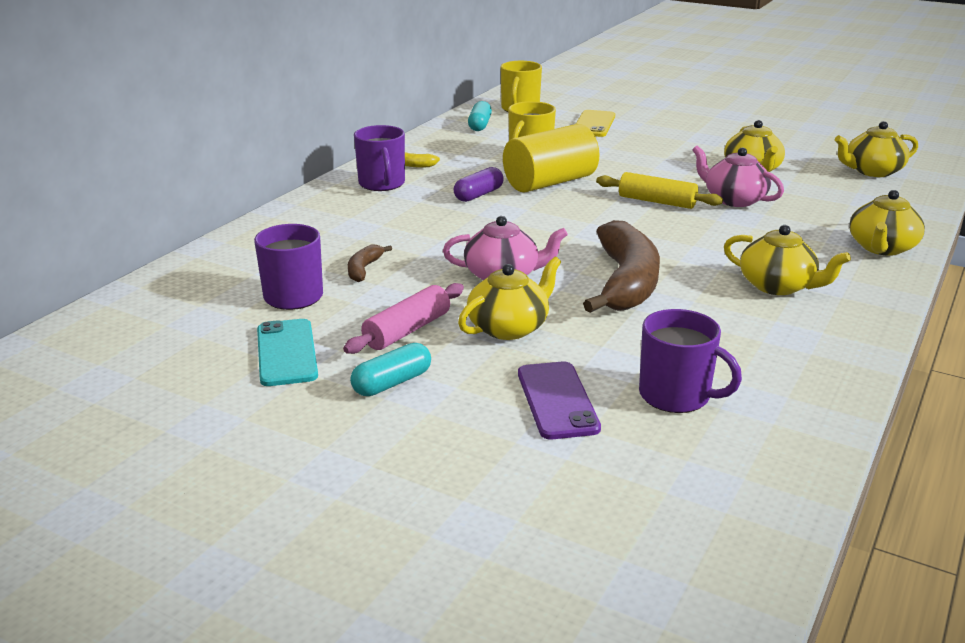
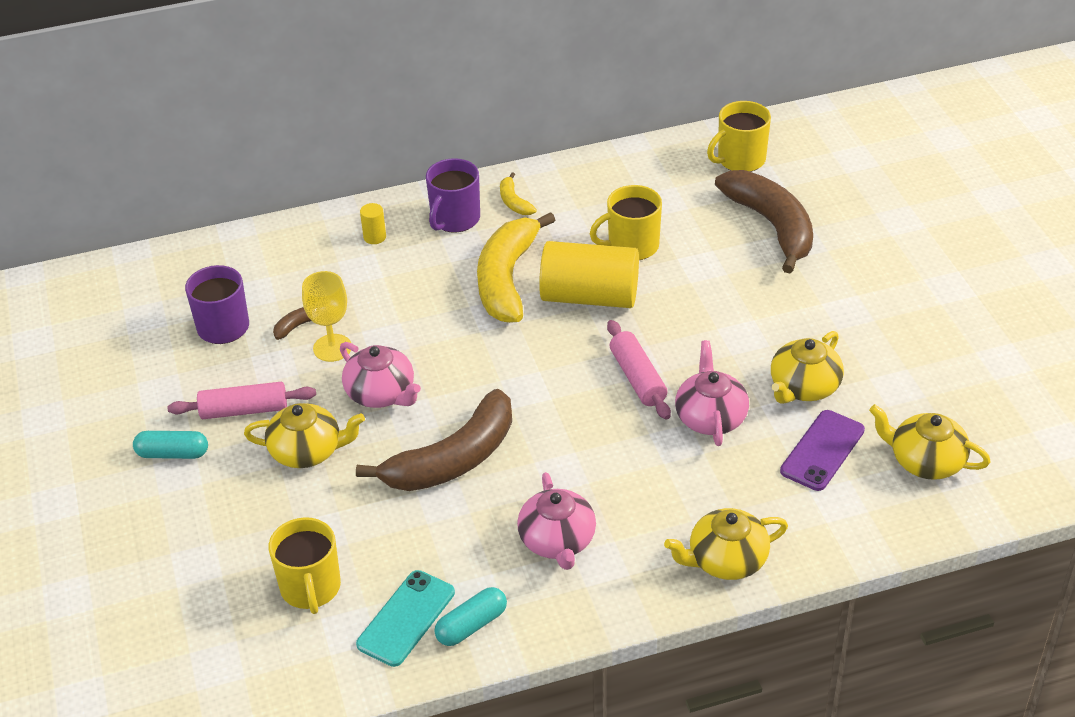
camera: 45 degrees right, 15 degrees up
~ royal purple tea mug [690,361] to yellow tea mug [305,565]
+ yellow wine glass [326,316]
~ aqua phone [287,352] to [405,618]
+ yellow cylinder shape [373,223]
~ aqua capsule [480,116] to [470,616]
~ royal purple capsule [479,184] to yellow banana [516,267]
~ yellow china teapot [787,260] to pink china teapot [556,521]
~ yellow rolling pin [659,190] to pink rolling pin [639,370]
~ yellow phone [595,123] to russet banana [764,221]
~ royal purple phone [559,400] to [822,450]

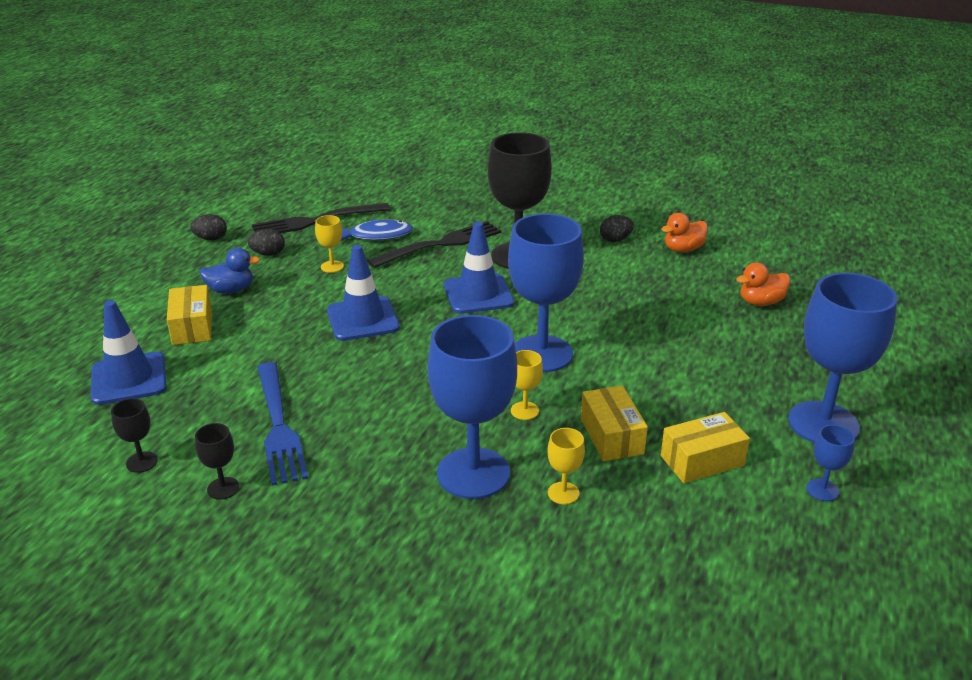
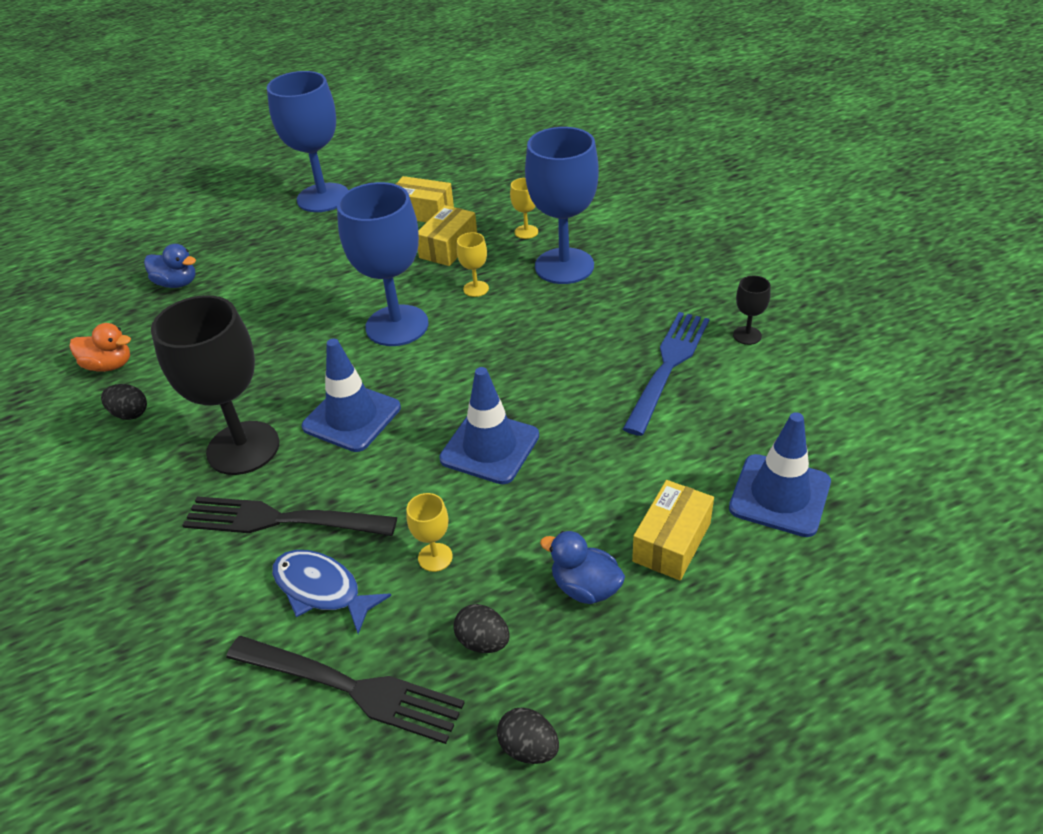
camera: 135 degrees left, 10 degrees up
~ orange-coloured duck [763,284] to blue duck [170,266]
- black wine glass [134,435]
- blue wine glass [831,463]

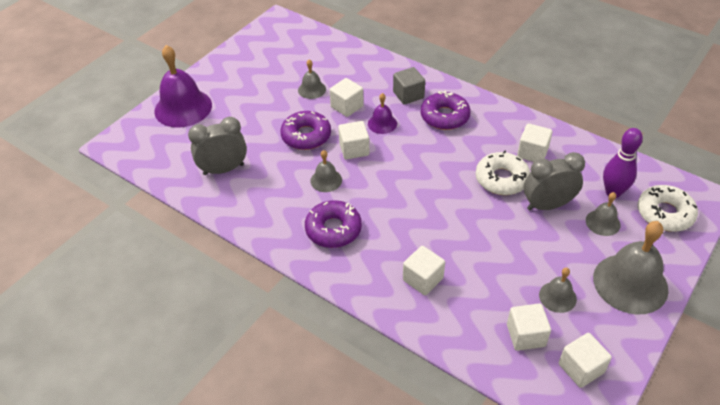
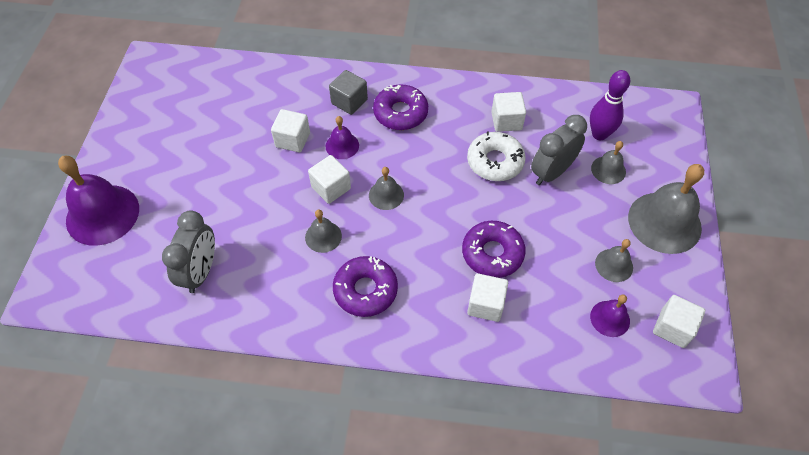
camera: 30 degrees left, 10 degrees up
~ grey bedside clock [217,146] = [188,251] 150 degrees clockwise
~ grey hand bell [312,79] to [386,188]
~ royal purple doughnut [305,130] to [494,249]
~ pure white solid cube [529,327] to royal purple hand bell [610,315]
- pure white doughnut [668,208]

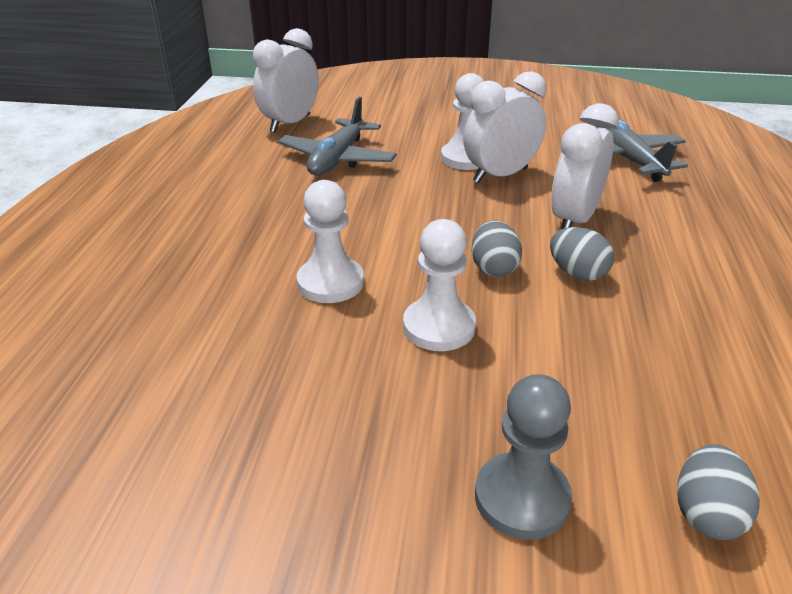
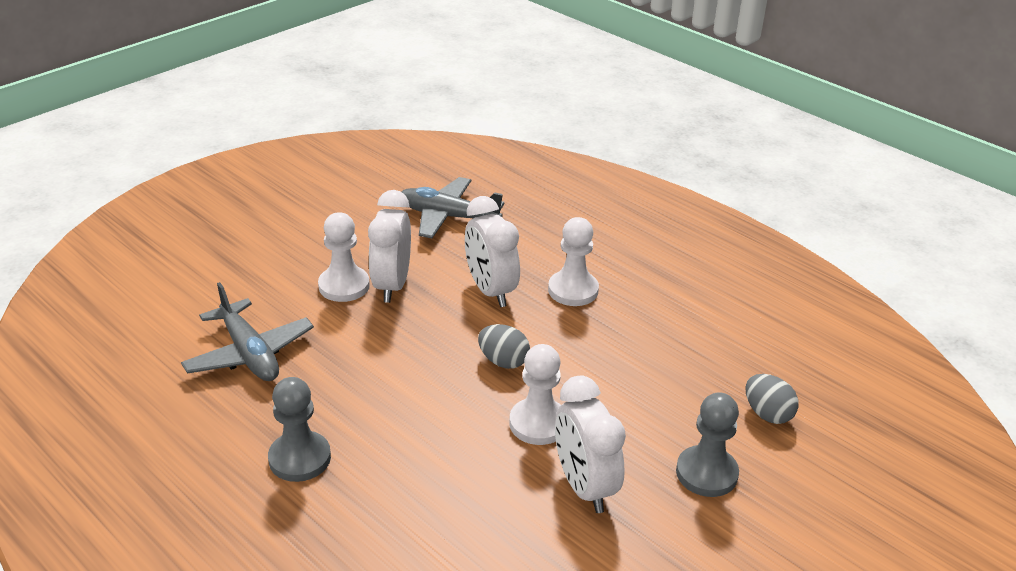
camera: 55 degrees left, 0 degrees up
+ grey chess pawn [299,429]
~ pure white chess pawn [330,241] to [573,261]
~ pure white bedside clock [286,80] to [590,444]
- grey egg [582,254]

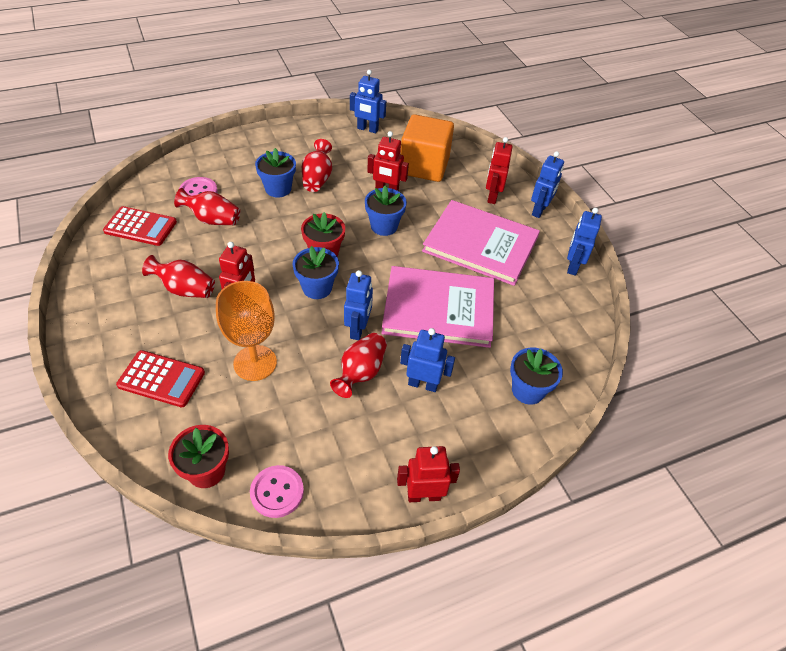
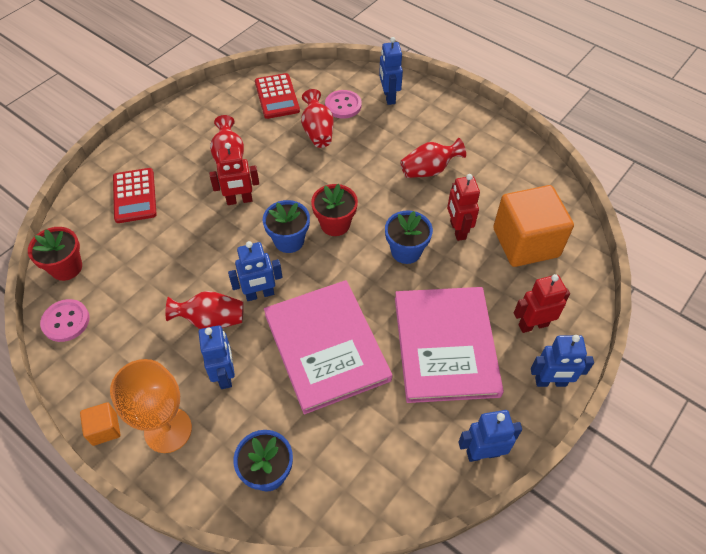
camera: 65 degrees right, 5 degrees up
~ red robot figure [428,474] to orange-coloured solid cube [100,424]
~ orange-coloured wine glass [246,331] to [151,406]
~ blue robot figure [368,101] to [391,71]
- blue flower pot [275,172]

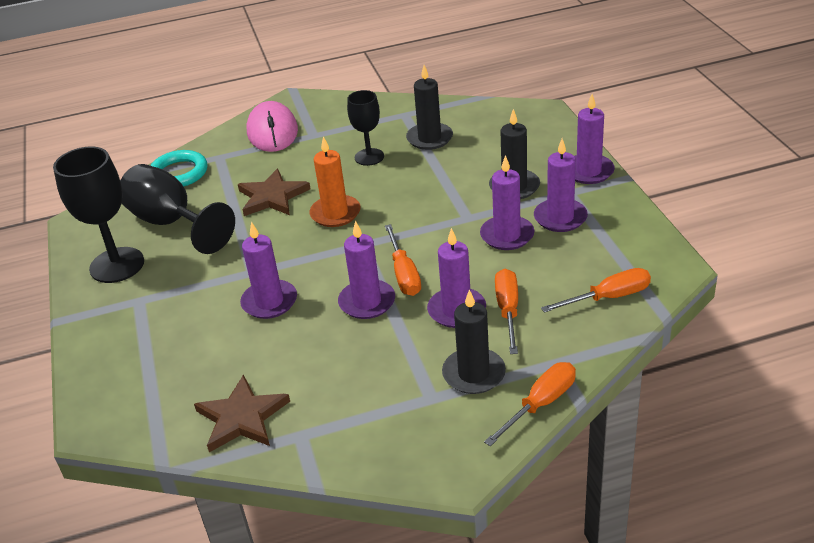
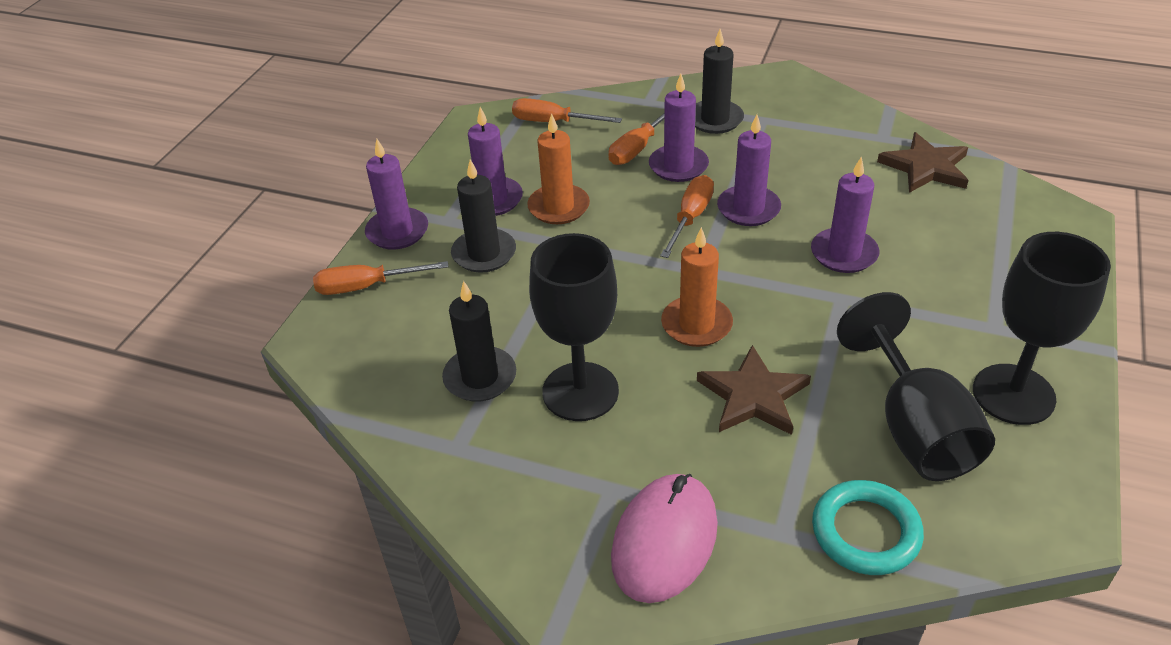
camera: 145 degrees left, 5 degrees up
~ orange-coloured screwdriver [530,404] to [380,278]
~ royal purple candle [507,202] to orange-coloured candle [558,168]
~ black wine glass [365,128] = [574,327] x1.63

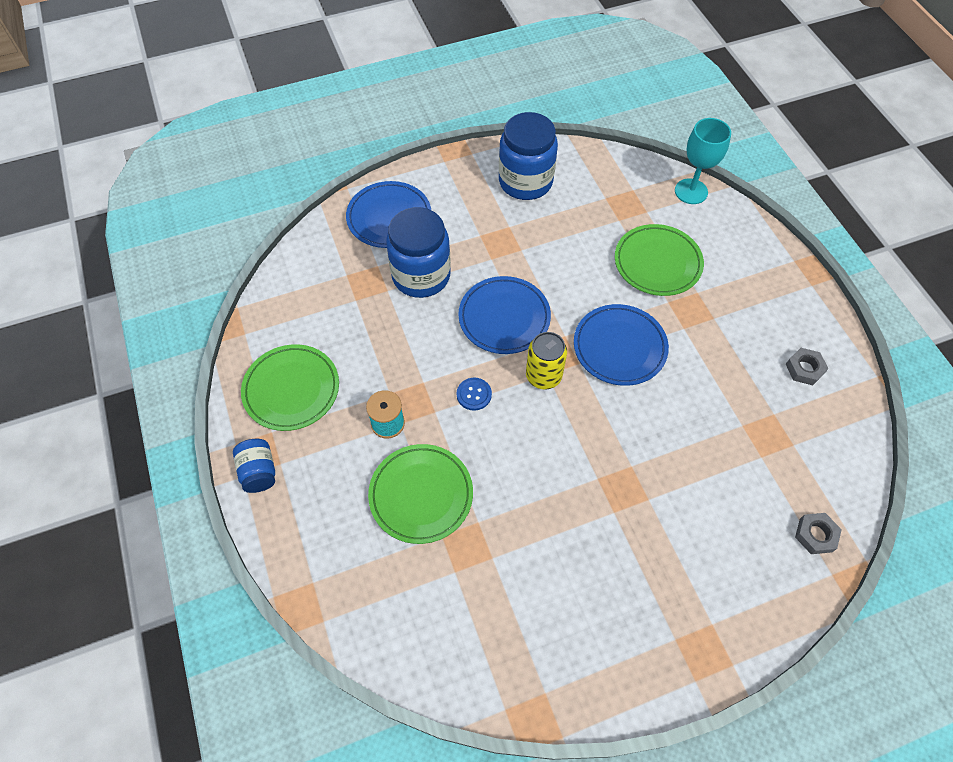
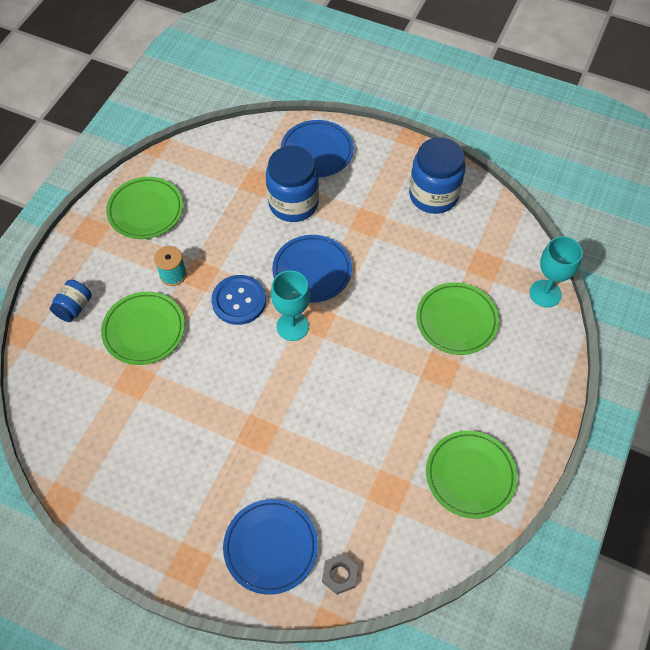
camera: 45 degrees right, 0 degrees up
~ blue preserve jar [254,466] to [71,301]
~ blue shirt button [474,394] = [238,300] x1.85
~ blue flat dish [621,345] to [270,547]
~ yellow soda can [546,360] to aqua wine glass [290,305]
~ grey nut [807,366] to leaf-green flat dish [471,475]

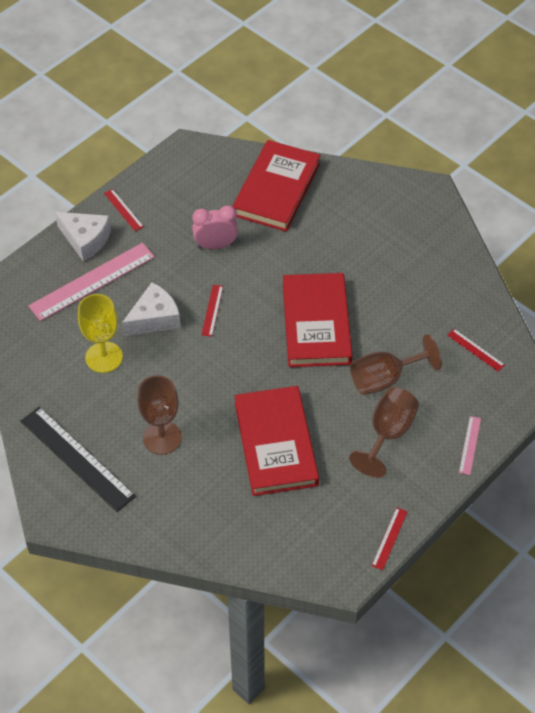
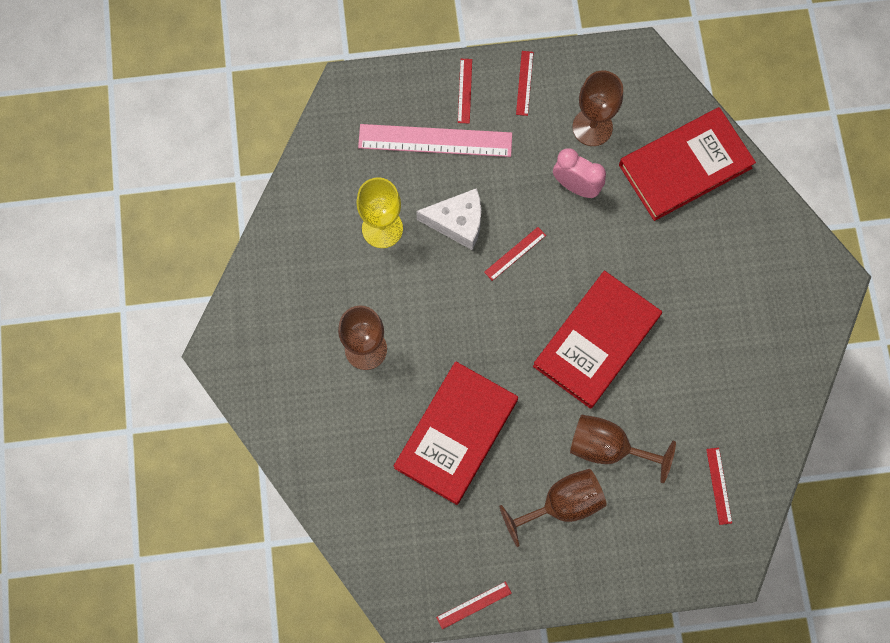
camera: 40 degrees right, 20 degrees up
~ pure white piece of cheese [83,237] to red measuring stick [465,91]
+ russet wine glass [598,108]
- black measuring stick [78,459]
- pink measuring stick [470,445]

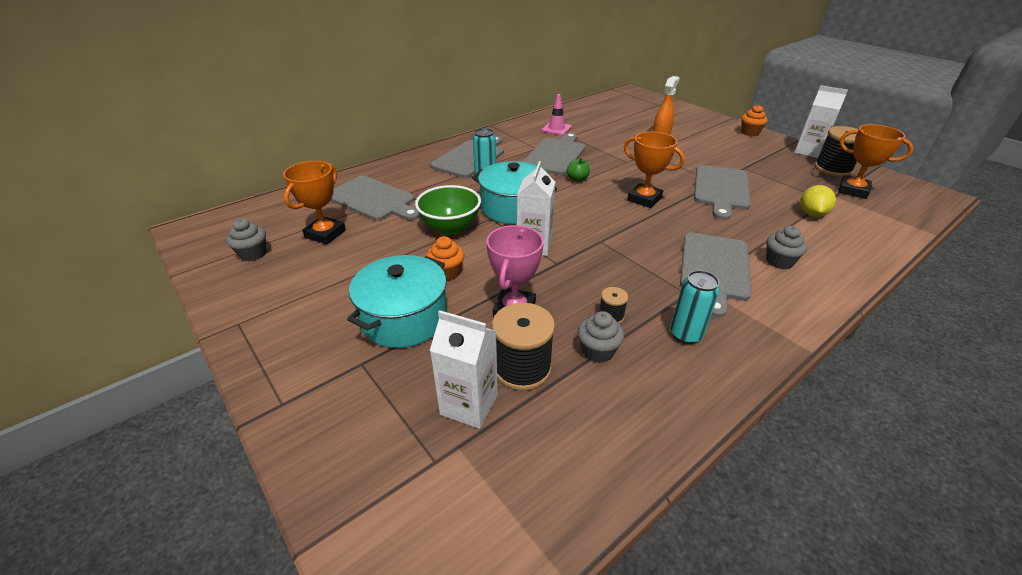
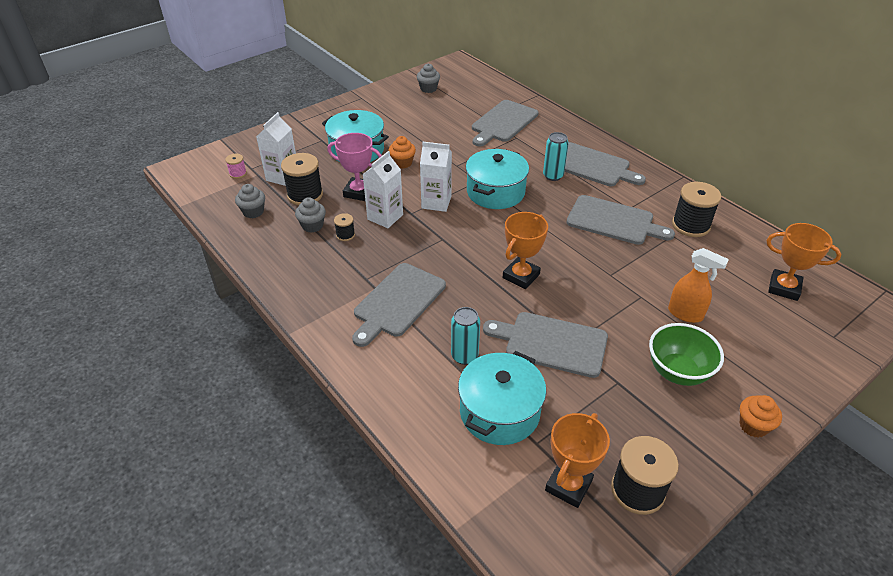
camera: 90 degrees right, 5 degrees up
+ pink spool [236,166]
~ grey muffin [786,247] to [250,201]
~ grey cutting board [716,275] = [399,305] 75 degrees counterclockwise
~ pure white juice carton [821,121] to [382,189]
~ aqua soda can [695,307] to [465,336]
~ yellow toy lemon [818,201] to aqua pot [502,398]
~ leaf-green serving bowl [448,210] to [686,354]
~ pink traffic cone [557,114] to black spool [696,209]
~ orange-coloured trophy [314,203] to [803,262]
- leaf-green apple fruit [578,170]

